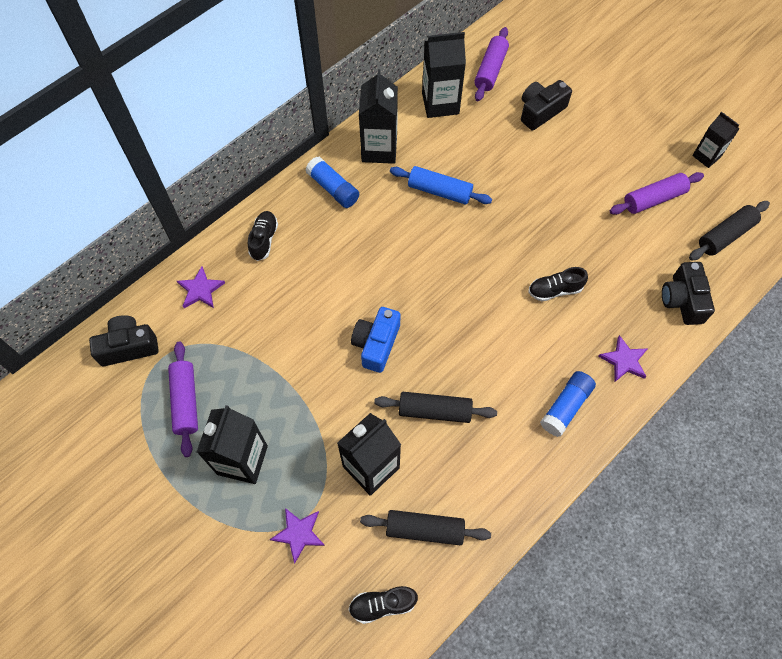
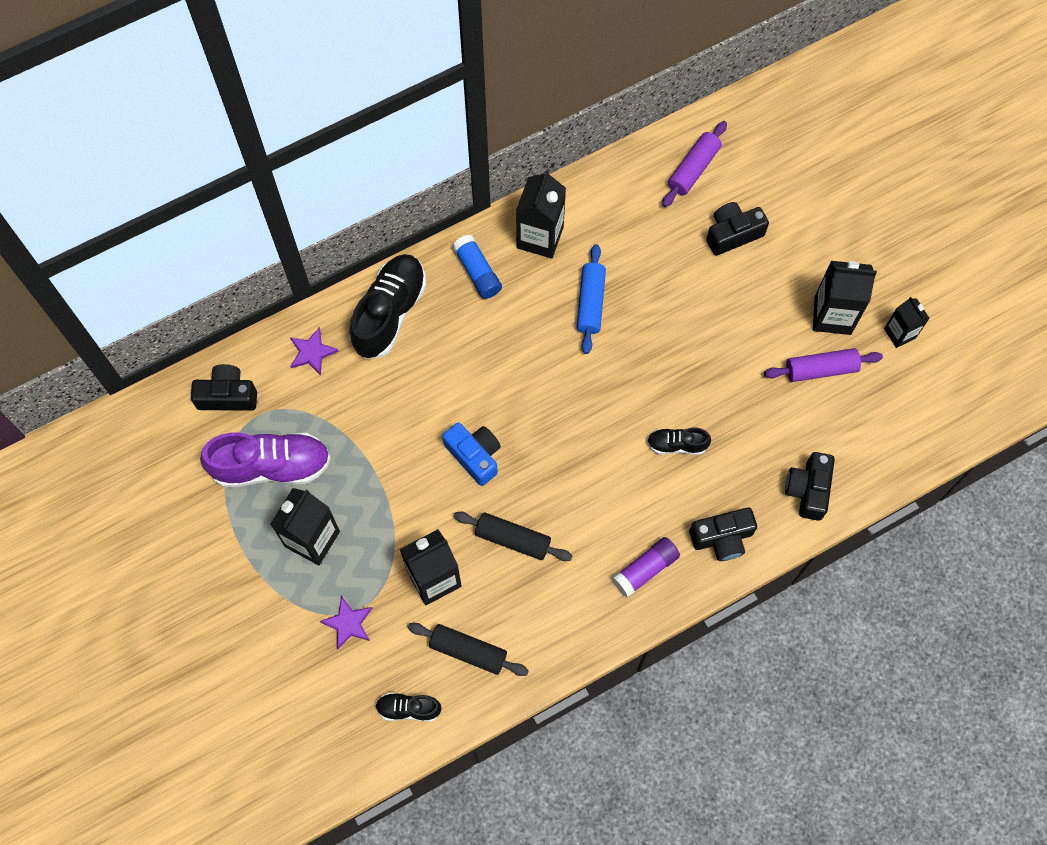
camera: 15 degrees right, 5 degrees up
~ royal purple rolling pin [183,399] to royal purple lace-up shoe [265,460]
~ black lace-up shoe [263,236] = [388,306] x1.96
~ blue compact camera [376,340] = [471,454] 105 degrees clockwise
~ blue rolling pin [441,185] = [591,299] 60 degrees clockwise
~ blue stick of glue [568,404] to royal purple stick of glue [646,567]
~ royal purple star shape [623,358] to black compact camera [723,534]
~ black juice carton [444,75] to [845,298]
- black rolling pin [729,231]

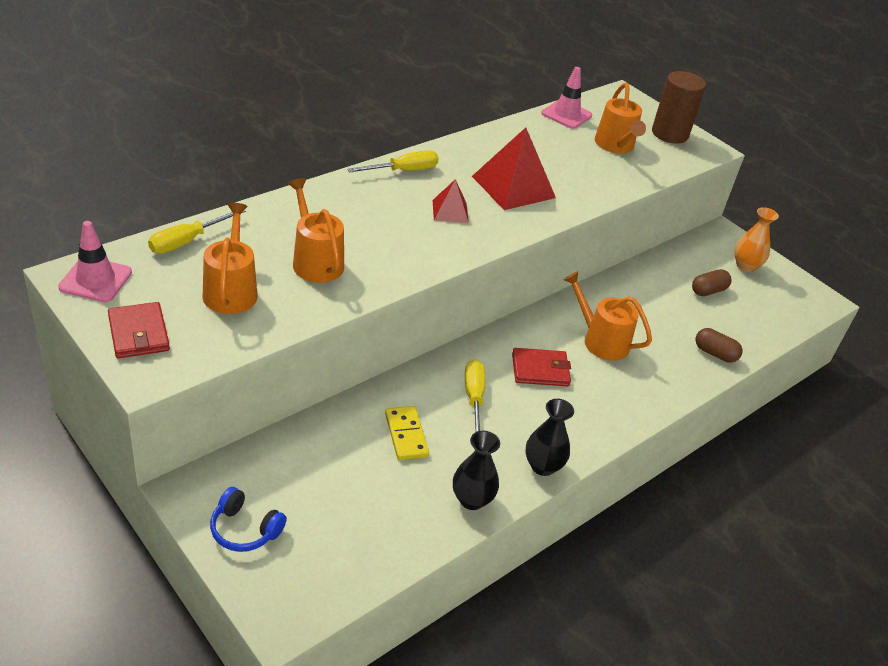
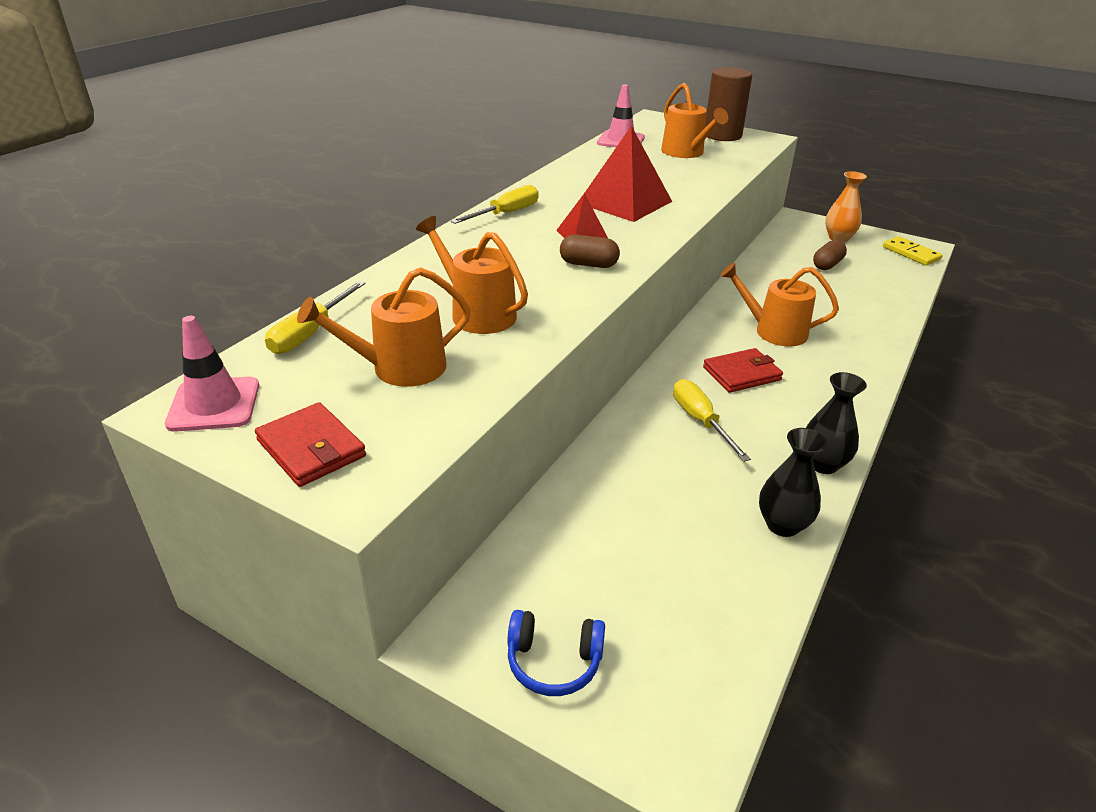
camera: 15 degrees left, 5 degrees down
~ orange-coloured watering can [230,258] = [384,327] 90 degrees counterclockwise
~ russet capsule [718,345] to [590,251]
~ yellow domino [407,433] to [913,251]

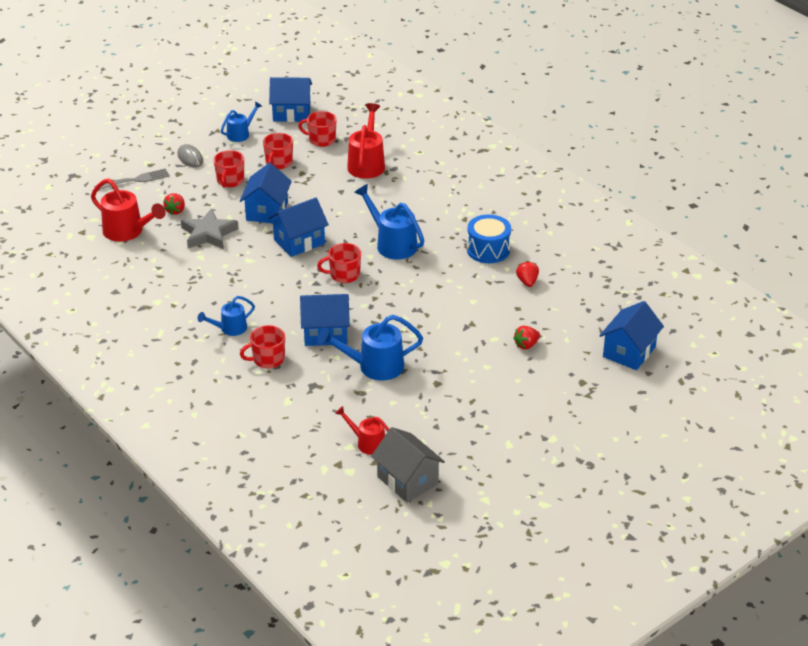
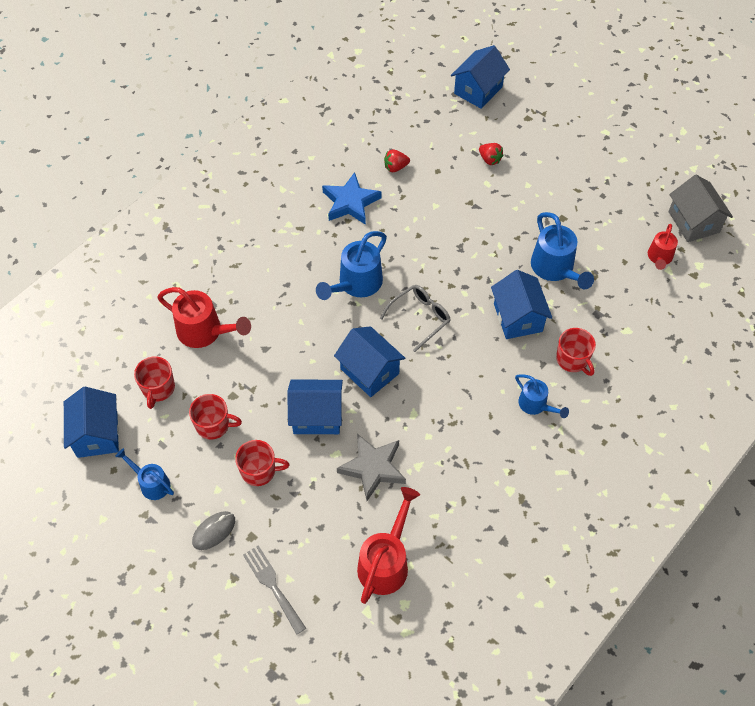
camera: 100 degrees left, 20 degrees up
~ red watering can [366,141] = [204,317] 150 degrees counterclockwise
~ blue snare drum [489,238] to blue star shape [352,198]
~ red tea mug [339,263] to grey glasses [415,318]
~ blue toy house [631,335] = [480,76] 75 degrees counterclockwise
~ grey toy house [408,465] = [700,208] 60 degrees counterclockwise
- red berry [174,204]

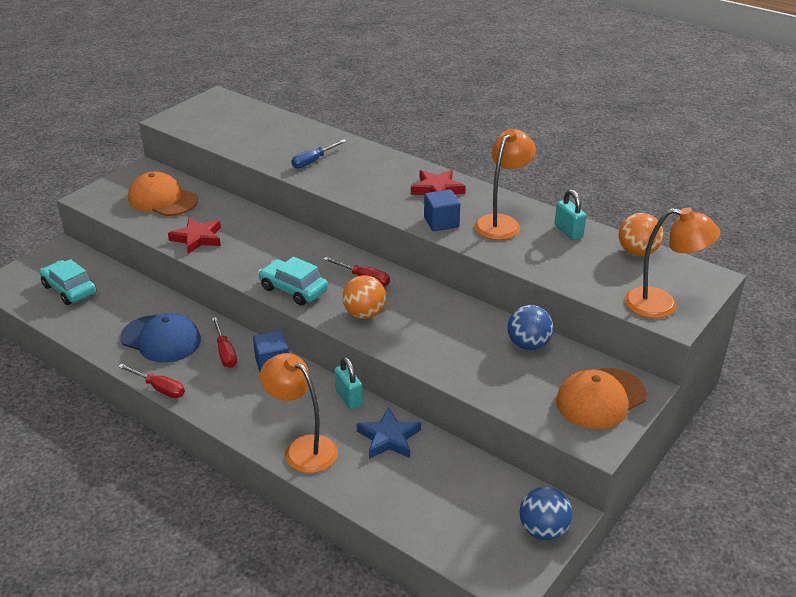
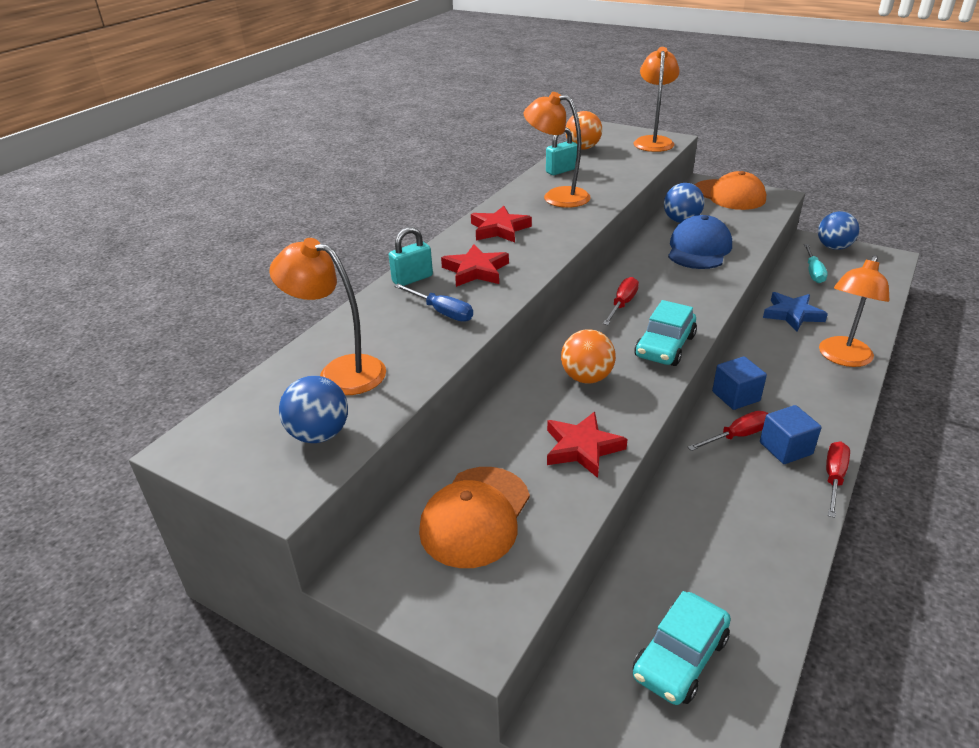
camera: 95 degrees left, 0 degrees up
+ orange-coloured desk lamp [327,316]
+ blue sphere [313,409]
~ aqua lock [348,383] to [411,256]
+ red star shape [475,265]
~ orange-coloured sphere [364,297] to [588,356]
~ blue peaked cap [160,338] to [700,242]
~ blue solid cube [442,210] to [791,434]
+ aqua screwdriver [816,263]

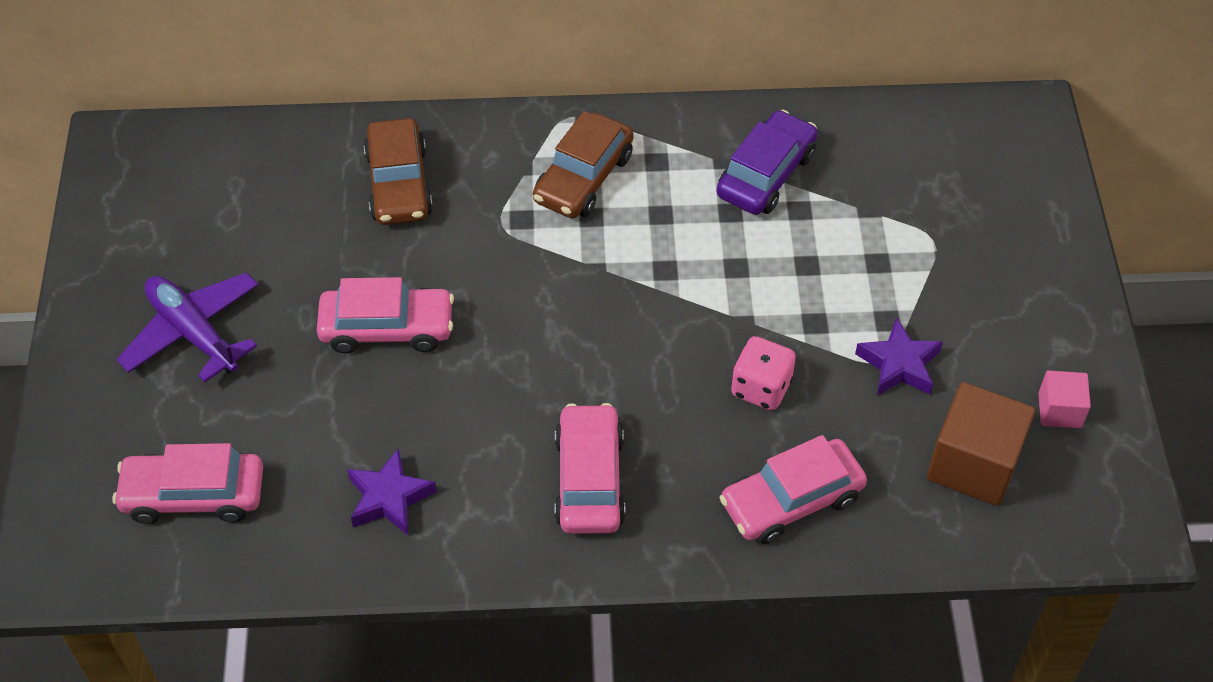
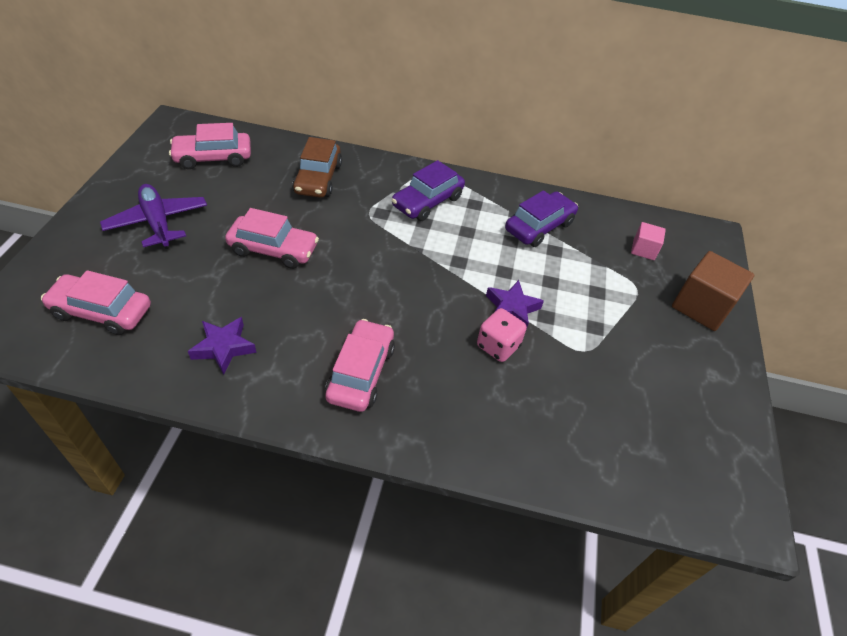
camera: 10 degrees right, 5 degrees down
~ pink car [793,489] to [210,146]
~ russet car [583,164] to royal purple car [428,190]
~ royal purple star shape [899,356] to [515,305]
~ pink solid cube [1065,399] to [648,241]
~ russet solid cube [981,444] to [713,291]

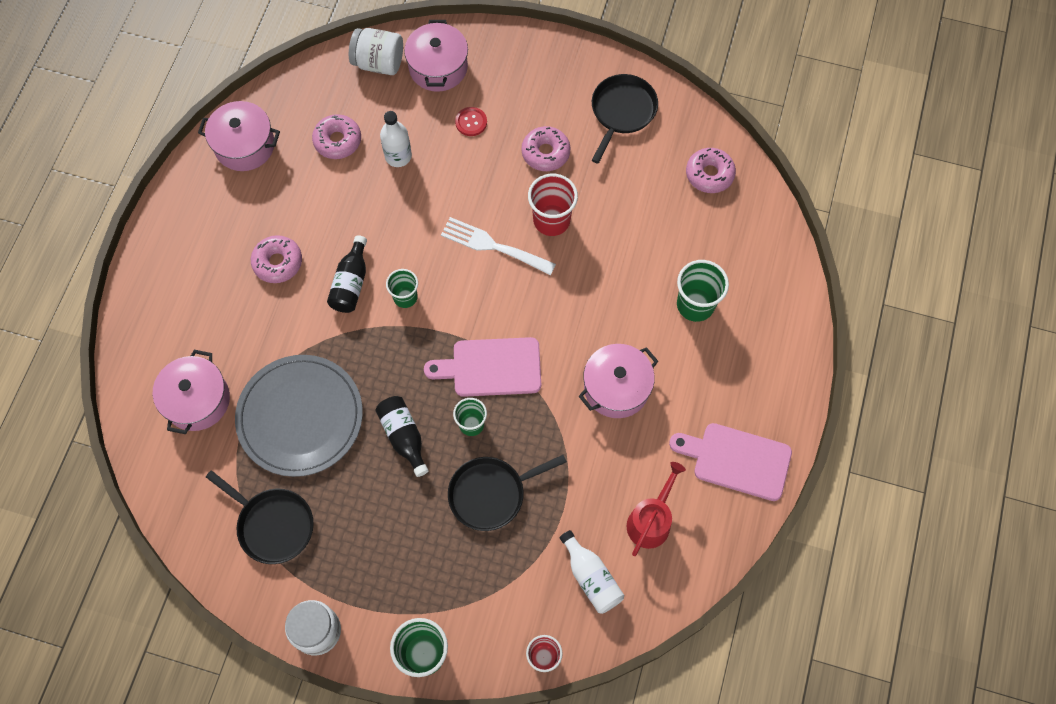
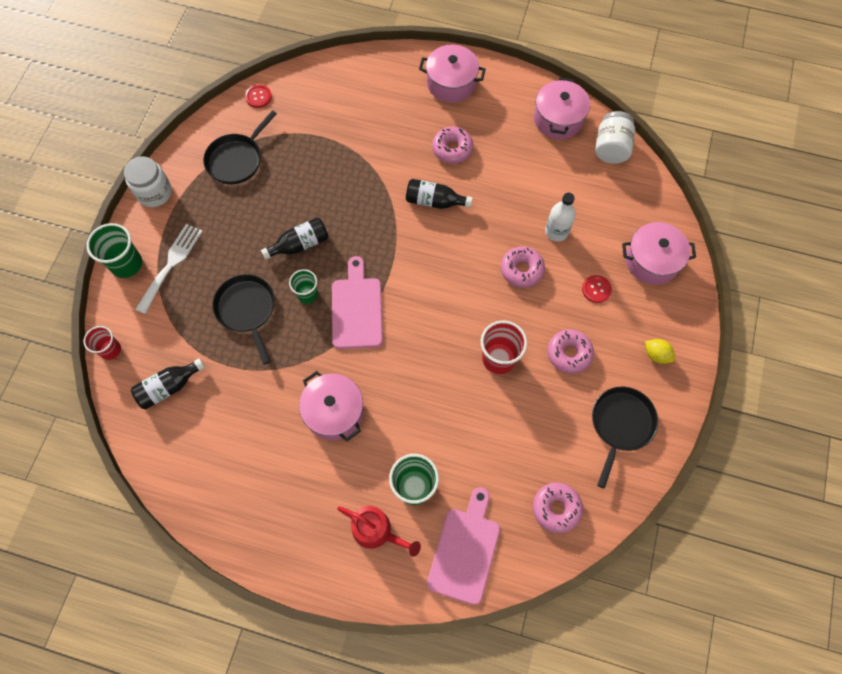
camera: 90 degrees right, 0 degrees up
~ pure white bottle [592,572] to black bottle [168,384]
~ pure white fork [498,246] to [169,269]
+ red shirt button [258,96]
~ red watering can [656,509] to [379,531]
~ pink pot [191,392] to [452,74]
~ pink cutting board [730,462] to [463,546]
~ pink doughnut [336,136] to [523,267]
~ black frying pan [625,119] = [625,438] 90 degrees counterclockwise
~ pure white preserve jar [376,51] to [615,137]
+ yellow toy lemon [660,351]
- grey flat dish [299,416]
- leaf-green cup [402,288]

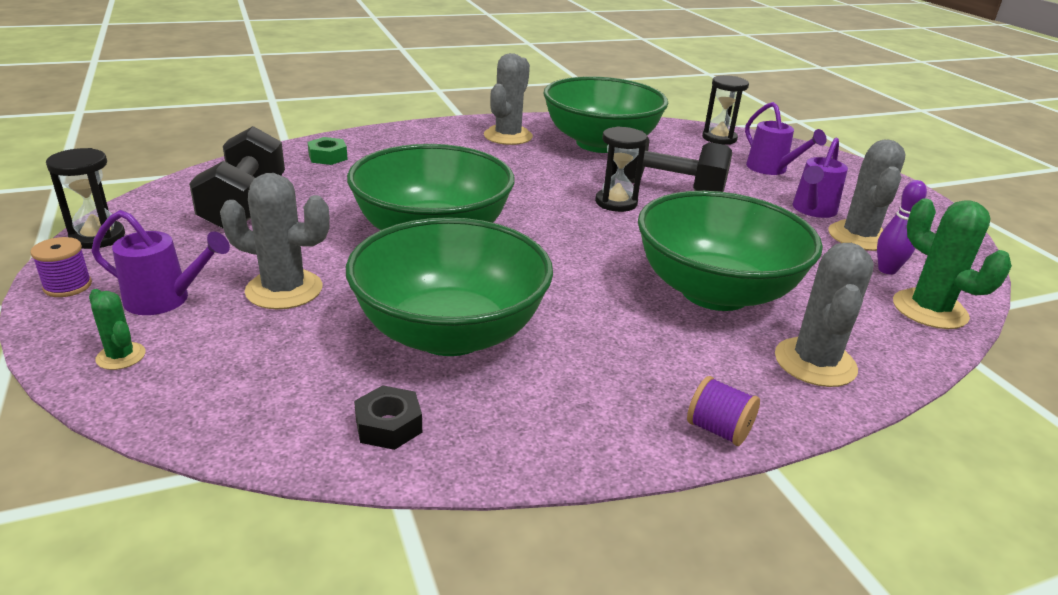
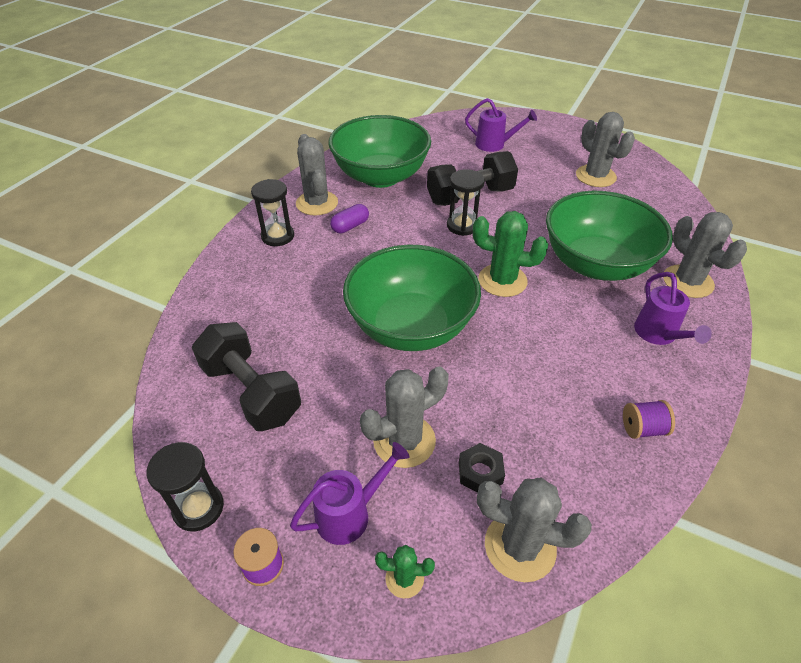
camera: 40 degrees left, 15 degrees up
~ black sandglass [725,109] to [272,212]
+ royal purple capsule [349,218]
~ black nut [388,417] to [482,468]
~ leaf-green prickly plant [952,263] to [510,254]
+ grey prickly plant [534,530]
~ royal purple spool [723,411] to [649,419]
~ royal purple watering can [820,178] to [673,308]
- leaf-green nut [328,151]
- leaf-green serving bowl [449,286]
- royal purple tenpin [902,227]

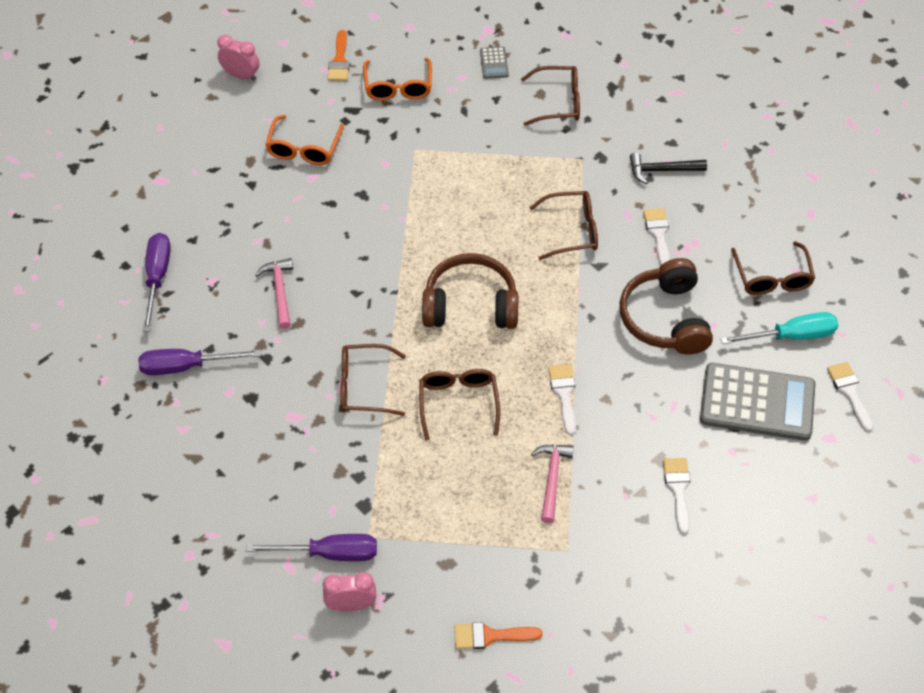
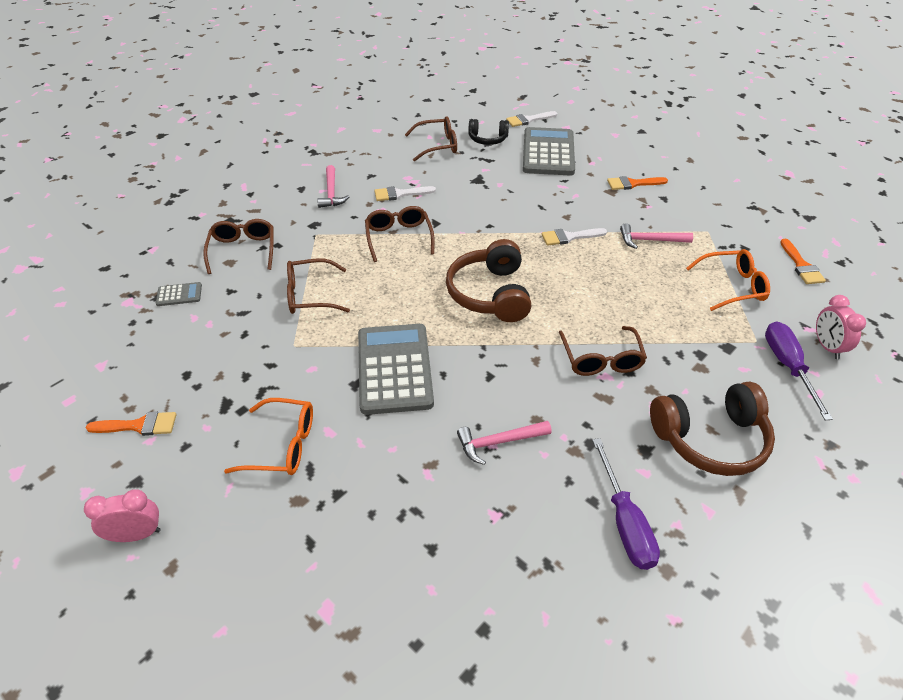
camera: 95 degrees left, 10 degrees down
~ pink bedside clock [238,57] = [122,515] 60 degrees clockwise
~ russet glasses [459,405] to [318,286]
~ black claw hammer [668,168] to pink claw hammer [333,186]
+ grey calculator [396,369]
~ aqua screwdriver [779,328] to black over-ear headphones [488,132]
~ pure white paint brush [676,496] to orange-coloured paint brush [637,183]
~ russet over-ear headphones [666,306] to [712,429]
~ orange-coloured glasses [397,79] to [728,280]
- royal purple screwdriver [157,282]

